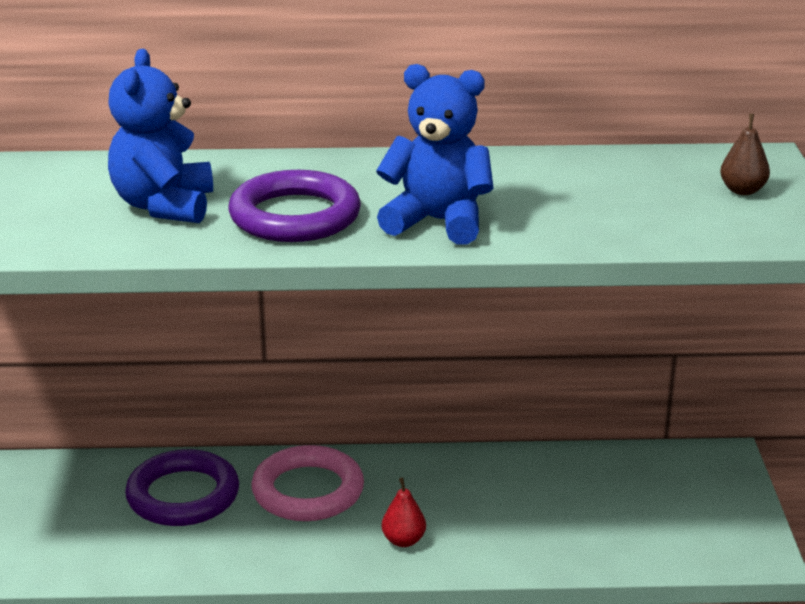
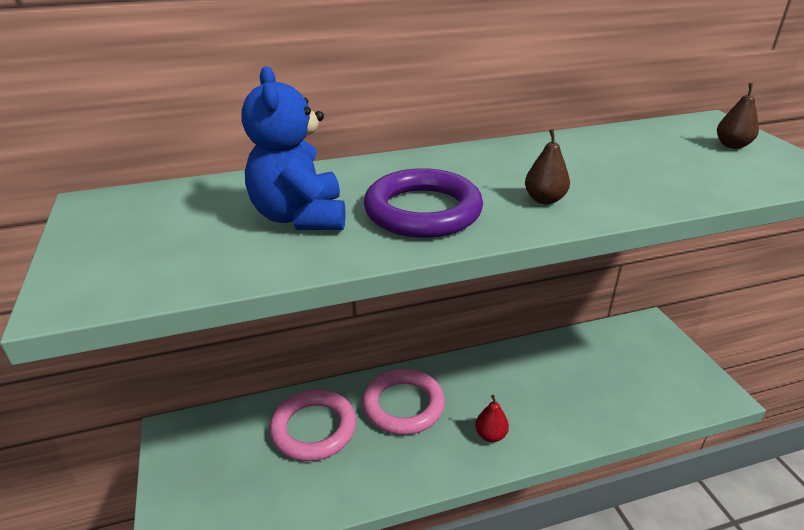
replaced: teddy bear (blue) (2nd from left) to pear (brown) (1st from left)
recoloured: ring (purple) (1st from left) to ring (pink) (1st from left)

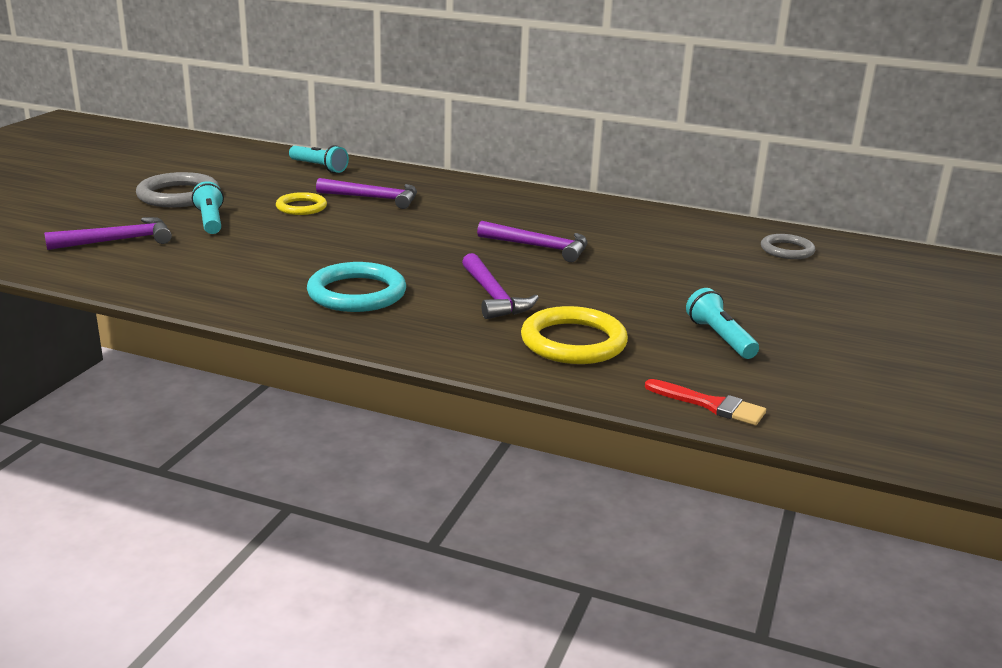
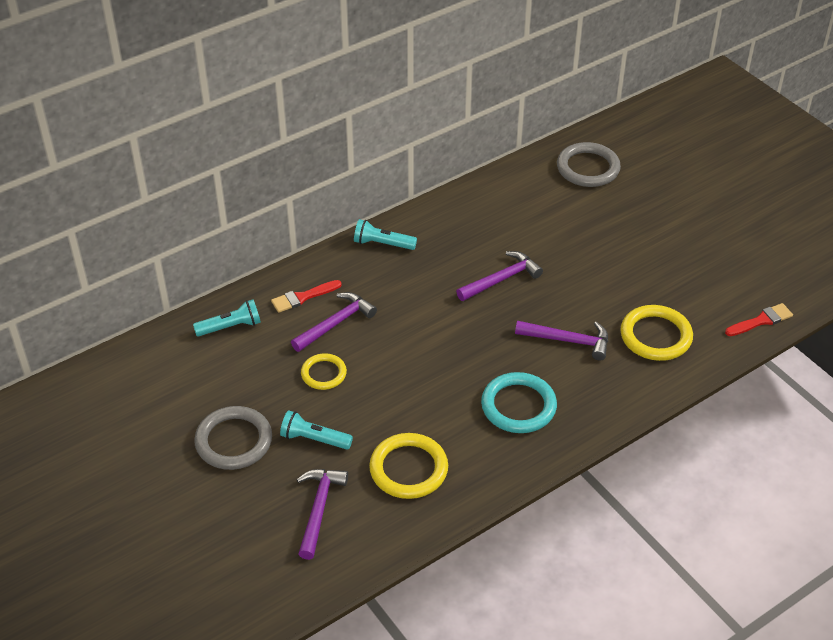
added: brush (red) (1st from left); ring (yellow) (2nd from left)
moved: flashlight (turquoise) (3rd from left)
resized: ring (grey) (2nd from left) x1.61

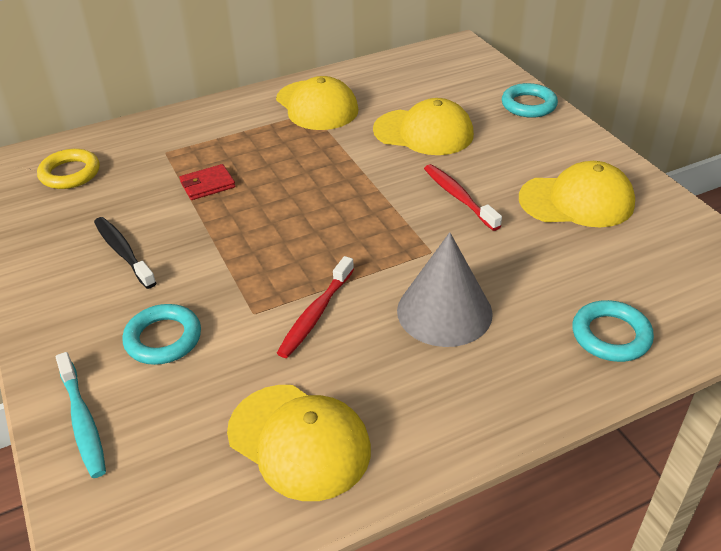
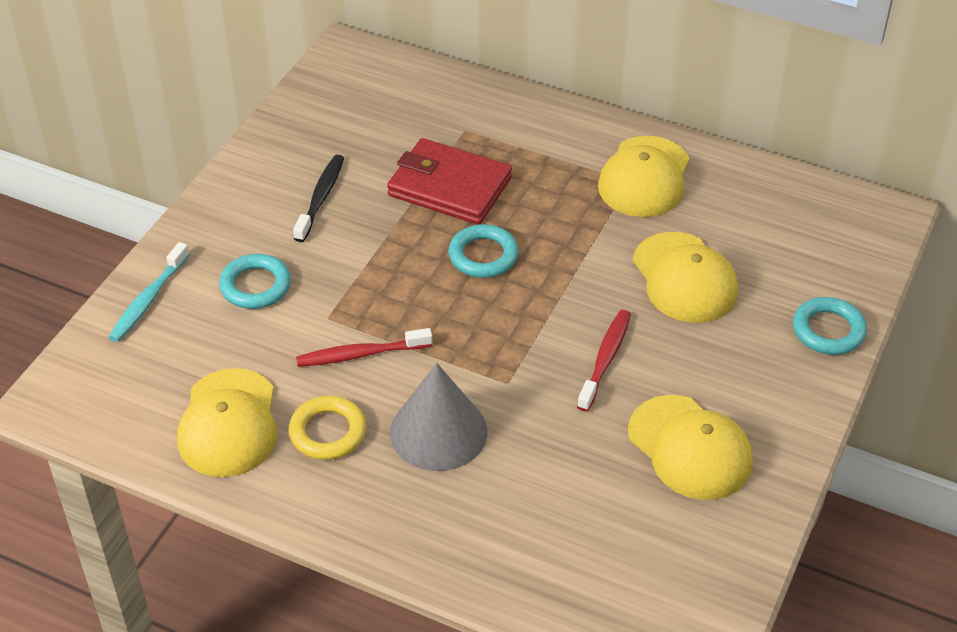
moved: ring (yellow); ring (turquoise) (3rd from left in the first image) to ring (turquoise) (2nd from left)
resized: wallet (red) x2.03

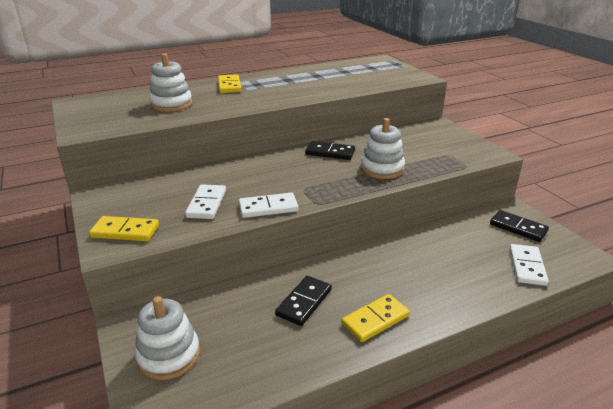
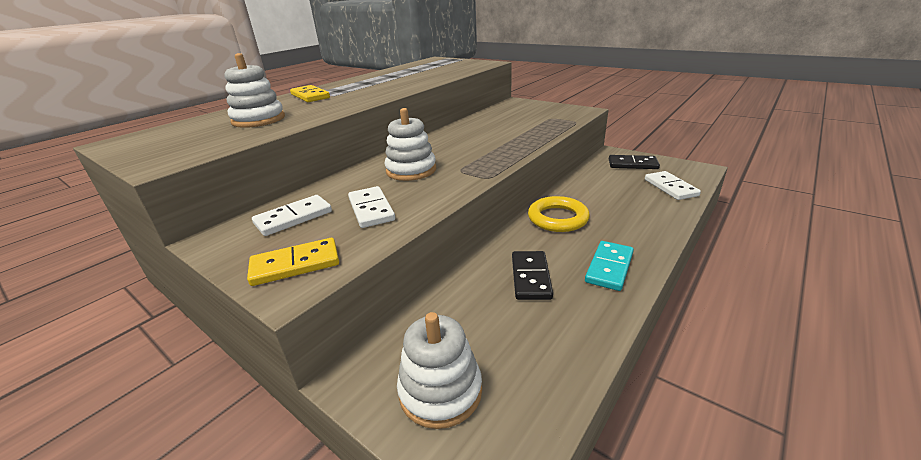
removed: domino (black) (2nd from left)
added: ring (yellow)
moved: stacking toy (white) (3rd from left in the first image) to stacking toy (white) (2nd from left); domino (white) (2nd from left in the first image) to domino (white) (1st from left)
recoloured: domino (yellow) (3rd from left) to domino (turquoise)

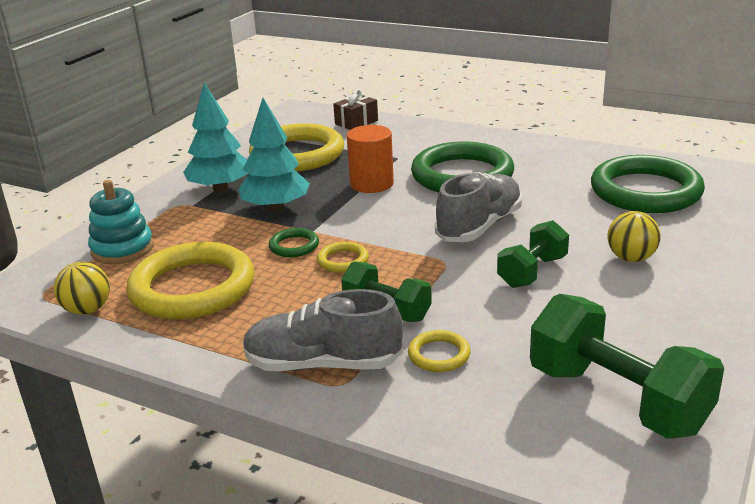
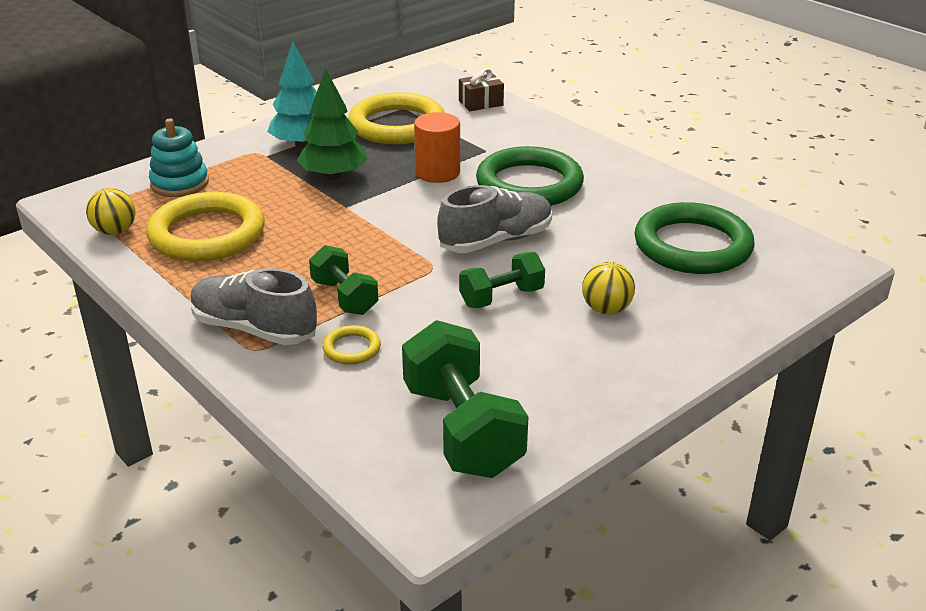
removed: ring (green) (1st from left); ring (yellow) (3rd from left)
recoloured: tree (turquoise) (2nd from left) to tree (green)

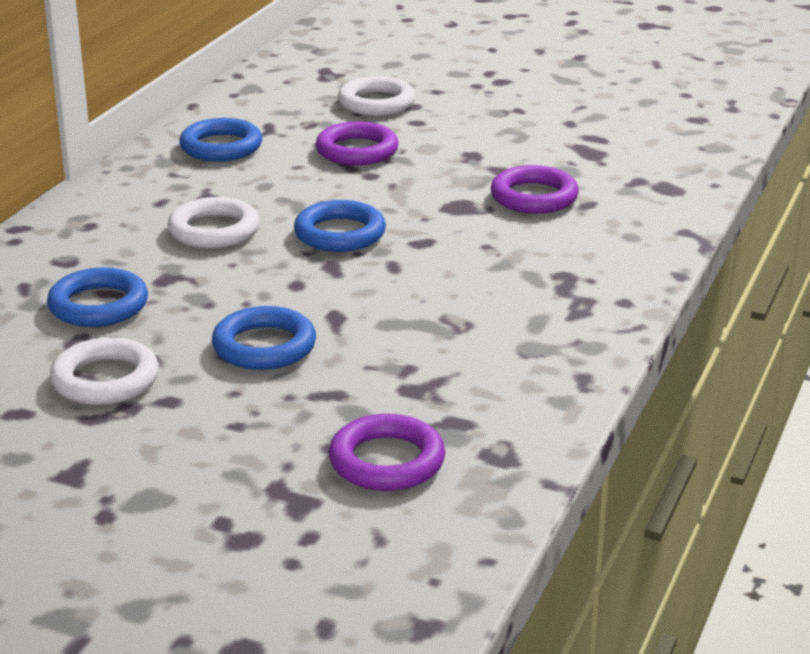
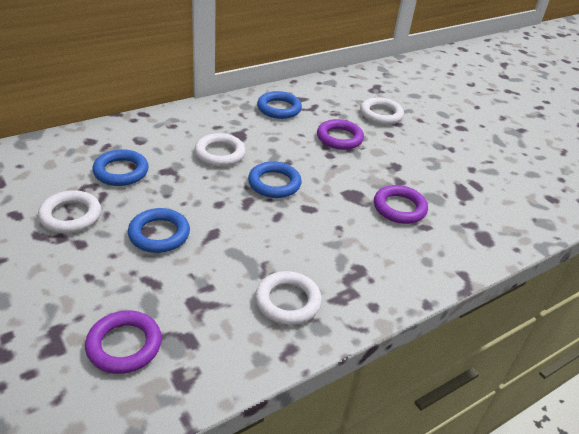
added: ring (white) (3rd from left)

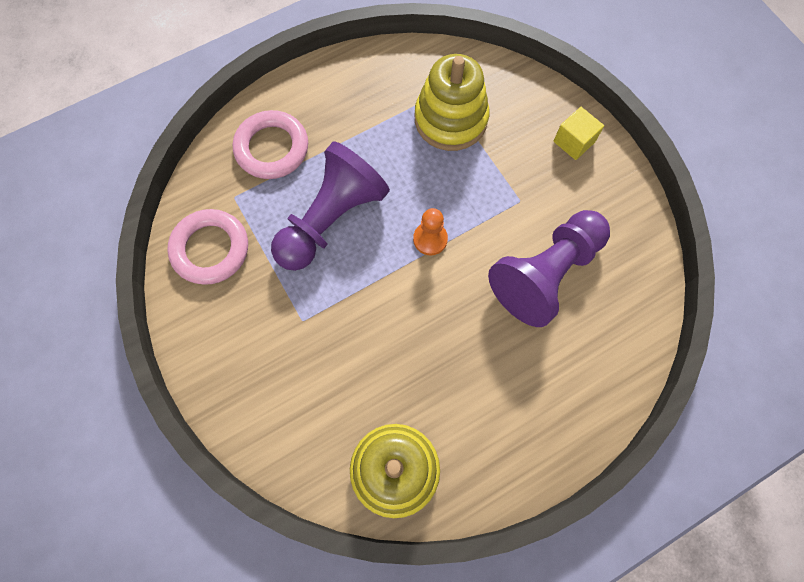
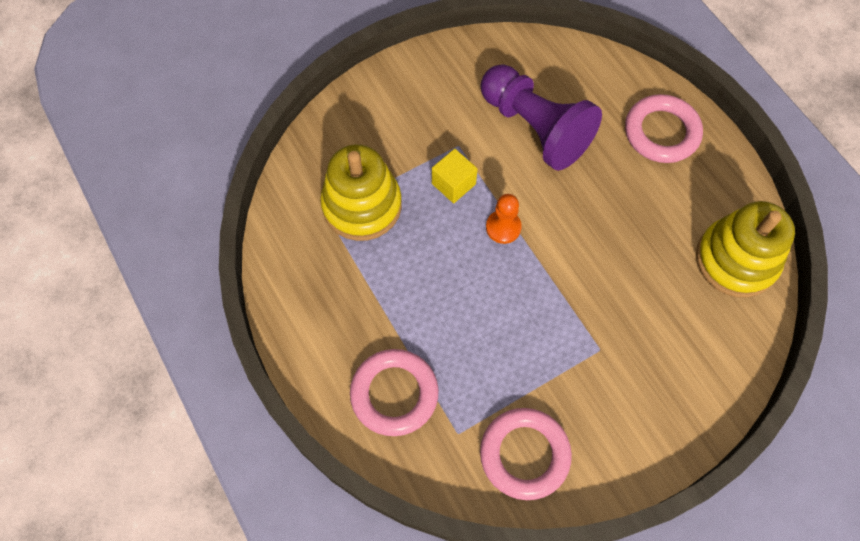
removed: pawn (purple) (1st from left)
added: ring (pink) (3rd from left)
moved: cube (yellow)

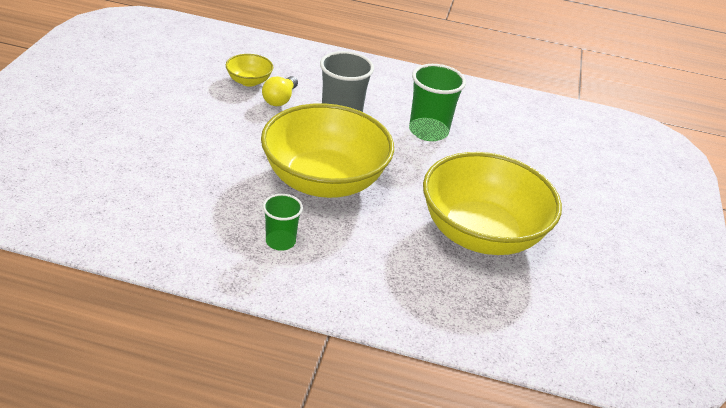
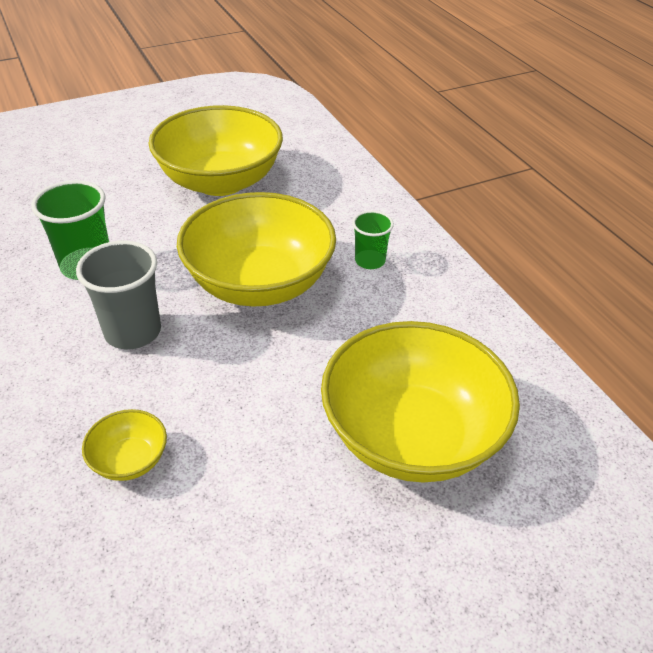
removed: light bulb (yellow)
added: bowl (yellow) (4th from left)

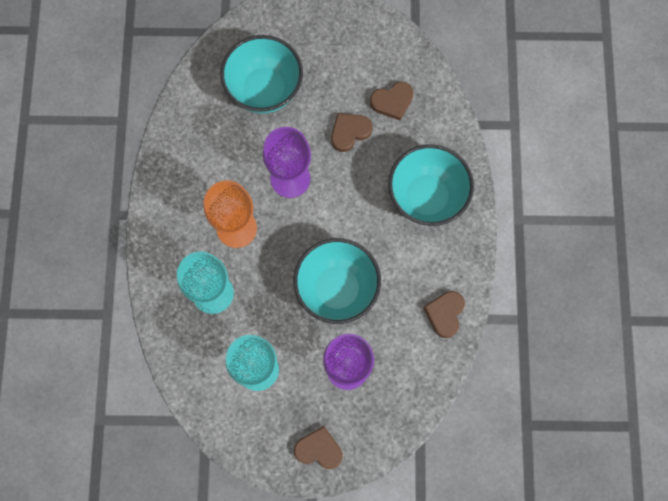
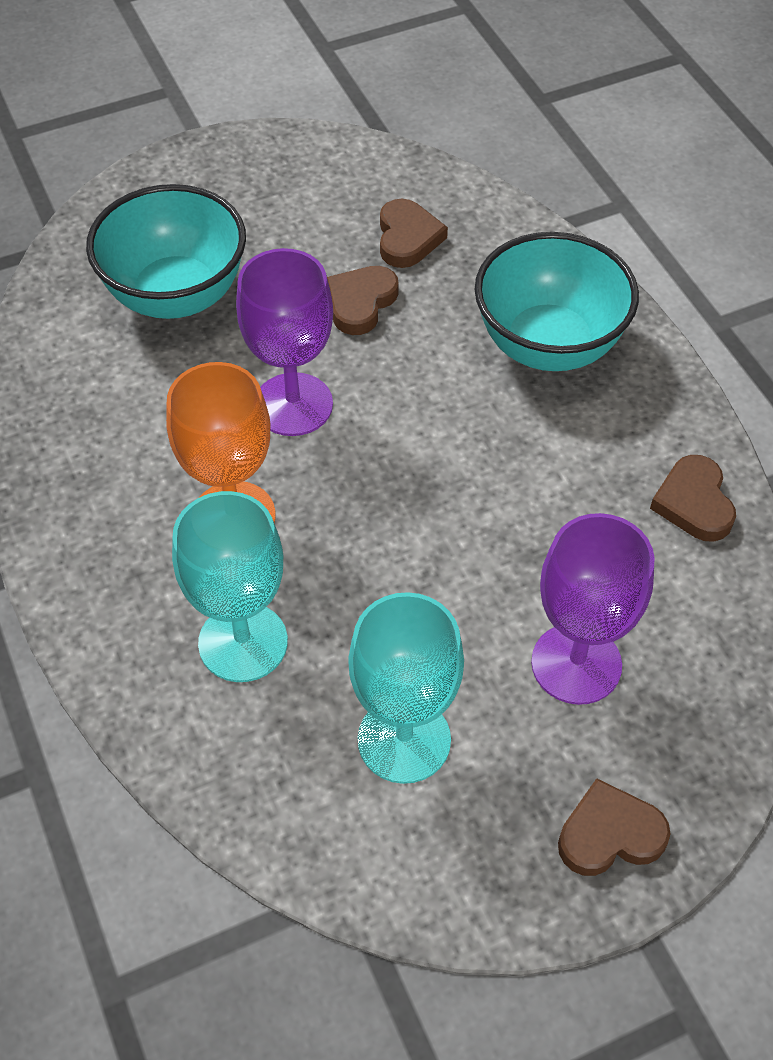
removed: bowl (turquoise) (2nd from left)
turned: heart (brown) (3rd from left in the first image) 45 degrees counterclockwise

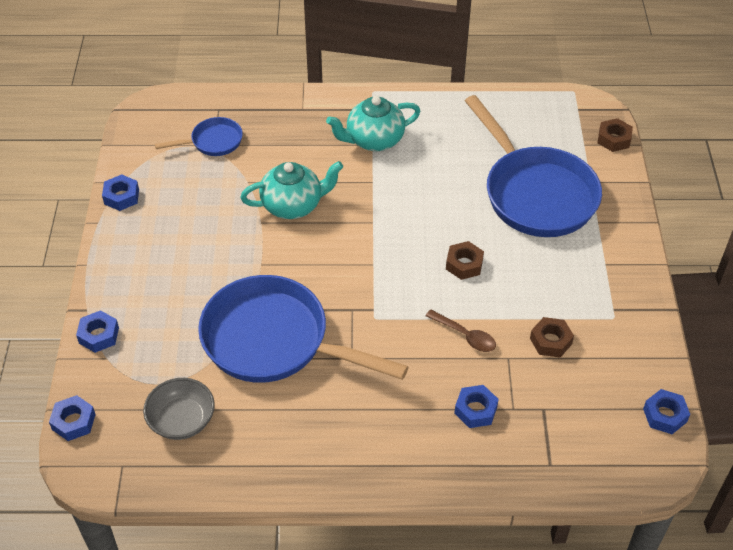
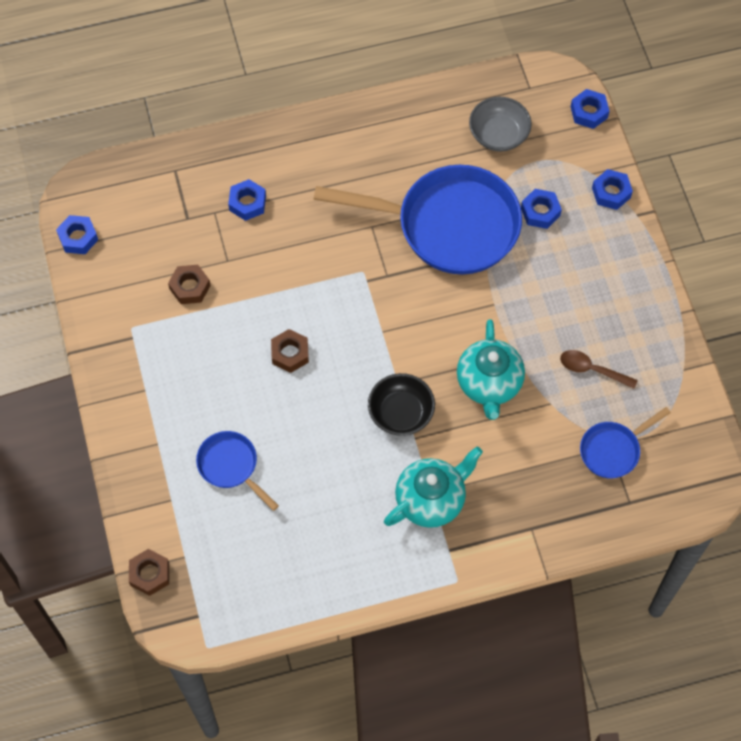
added: bowl (black)
moved: nut (blue) (3rd from left); spoon (brown)
turned: teapot (turquoise) (1st from left in the first image) 60 degrees counterclockwise
resized: pan (blue) (3rd from left in the first image) x0.47

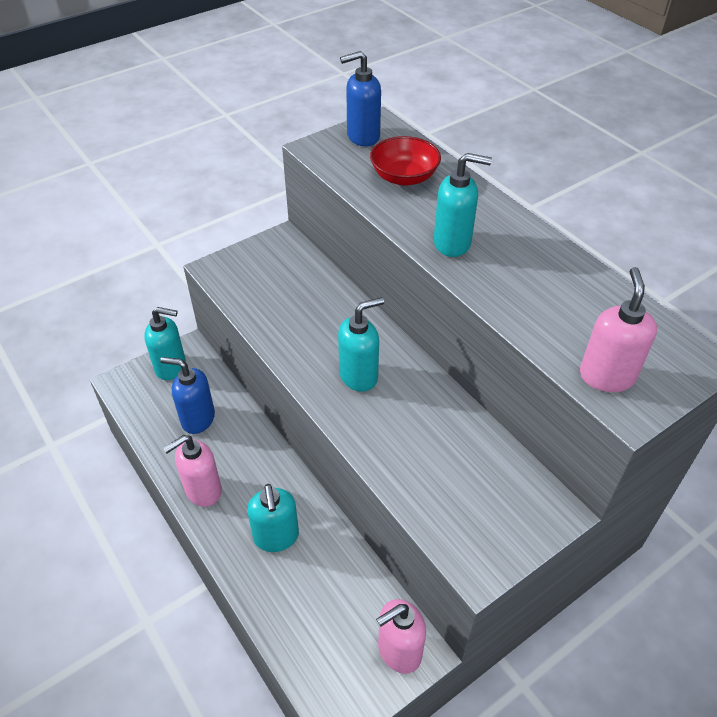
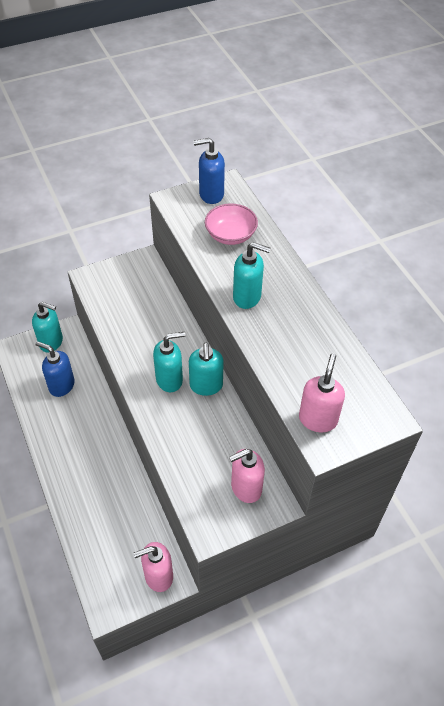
moved: soap dispenser (pink) (1st from left in the first image) to soap dispenser (pink) (2nd from left); soap dispenser (turquoise) (2nd from left in the first image) to soap dispenser (turquoise) (3rd from left)
recoloured: bowl (red) to bowl (pink)

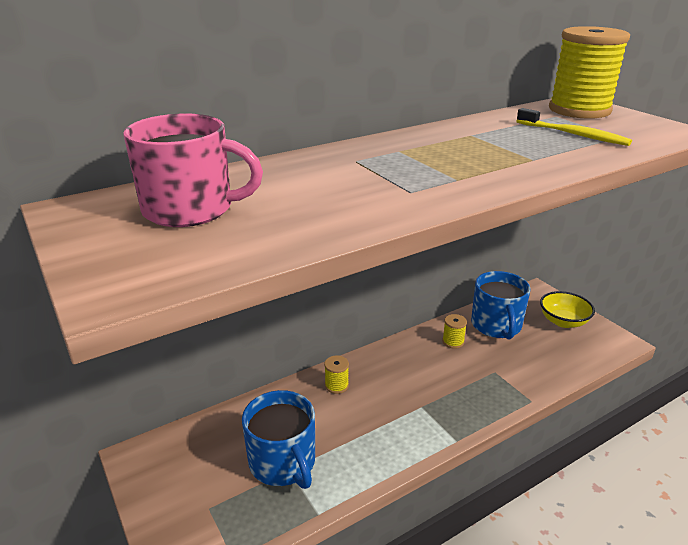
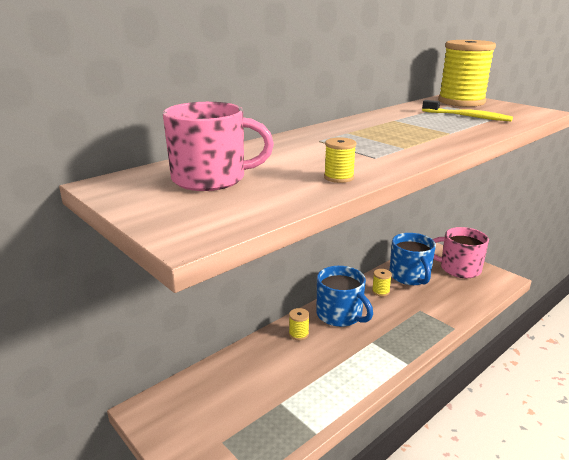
added: spool (yellow) (2nd from left)
moved: mug (blue) (1st from left)
replaced: bowl (yellow) to mug (pink) (2nd from left)

